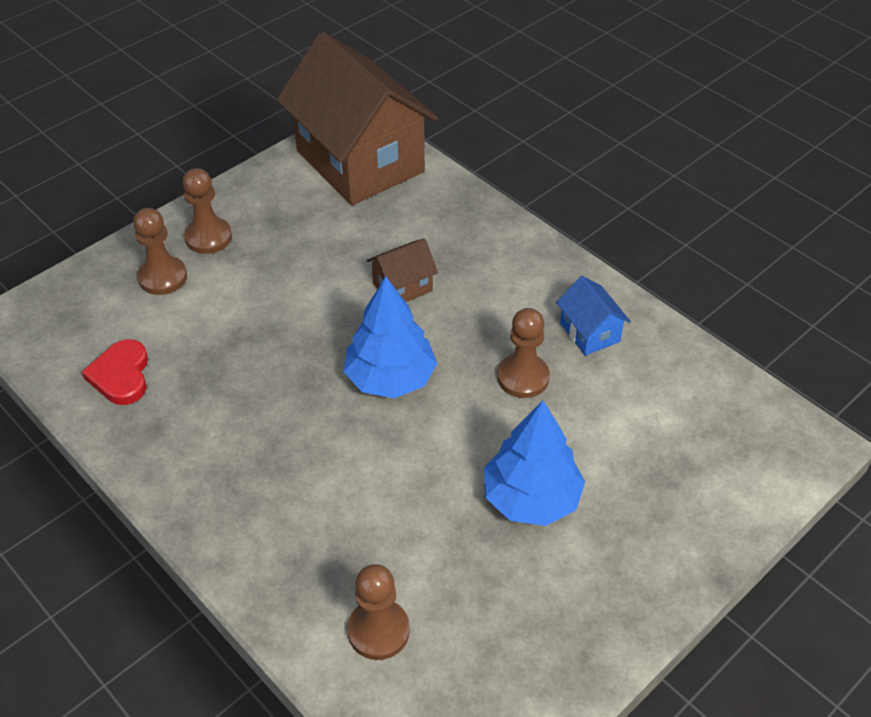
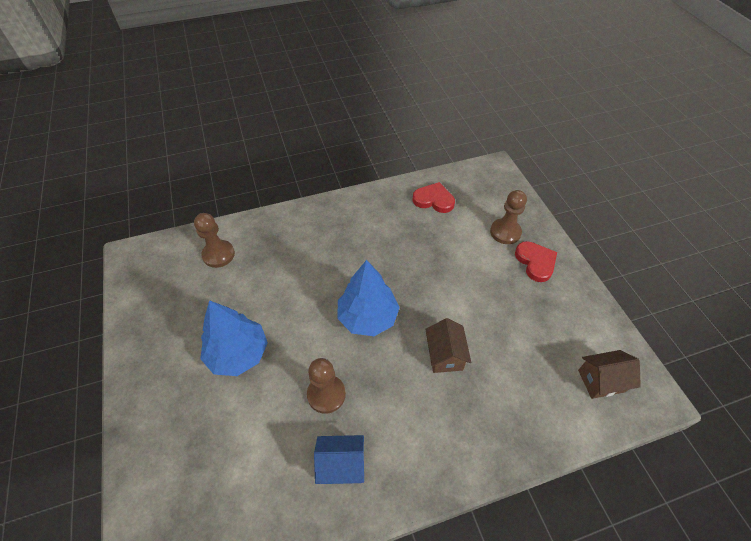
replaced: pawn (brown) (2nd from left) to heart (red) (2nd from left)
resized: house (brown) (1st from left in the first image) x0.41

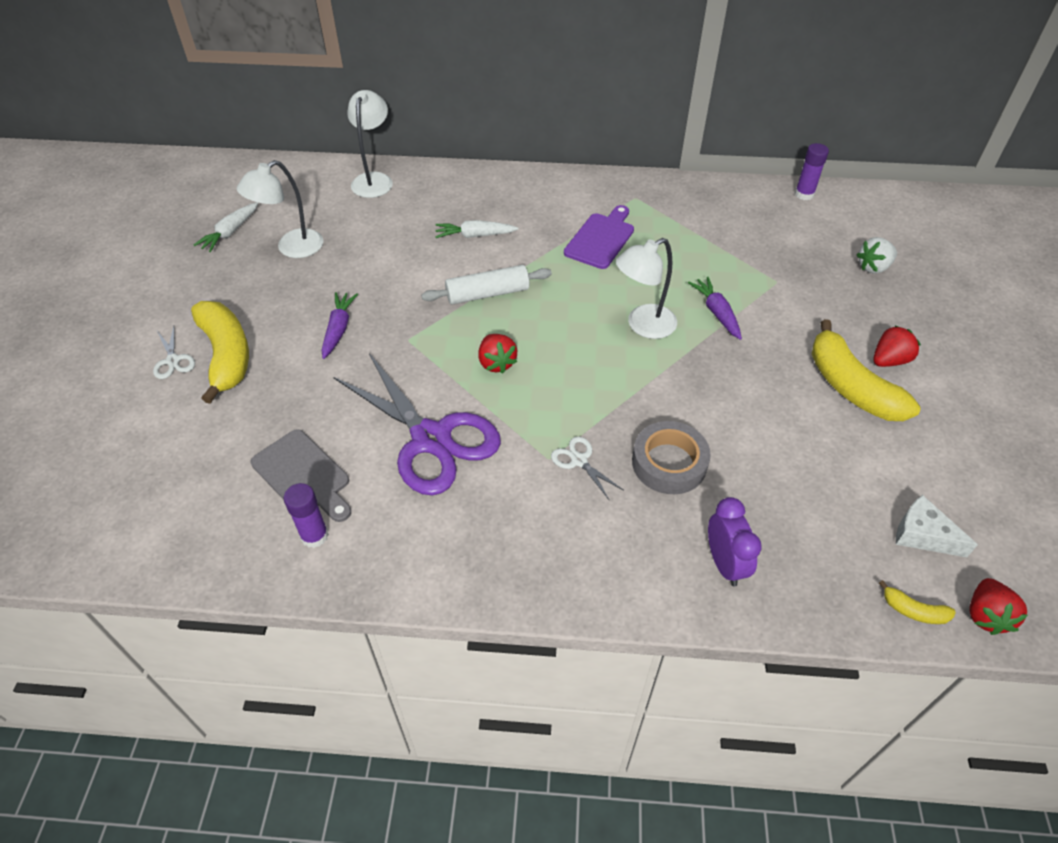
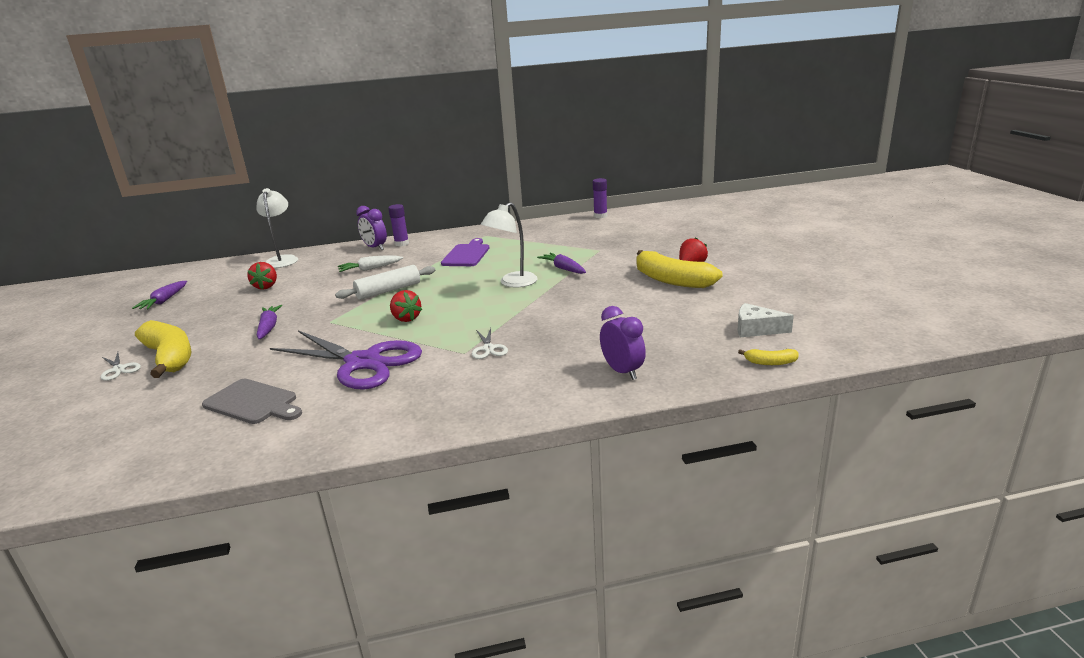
removed: lamp (white) (1st from left); strawberry (white); tape (grey)
added: clock (purple) (1st from left)
moved: glue stick (purple) (1st from left); strawberry (red) (3rd from left in the first image) to strawberry (red) (1st from left)
recoloured: carrot (white) (1st from left) to carrot (purple) (1st from left)
turned: scissors (white) (2nd from left) 135 degrees counterclockwise

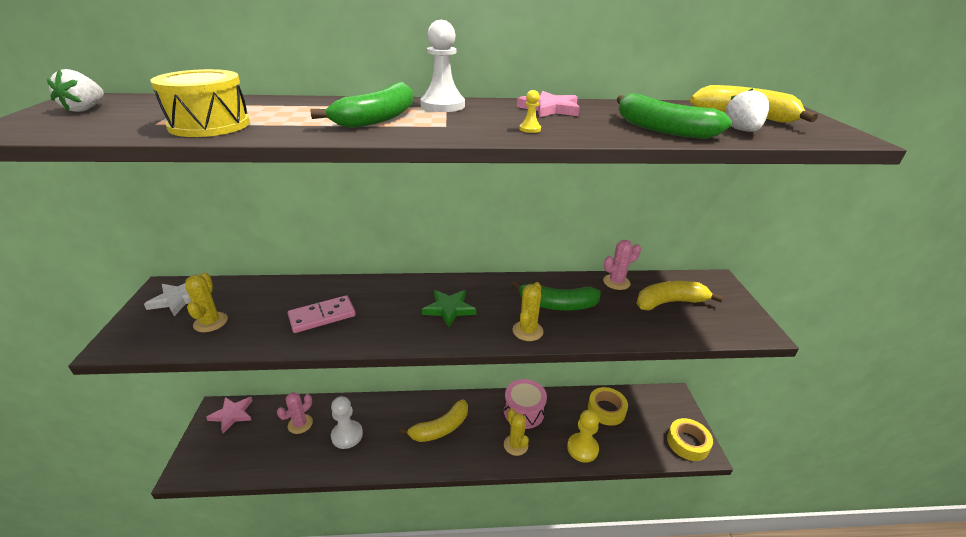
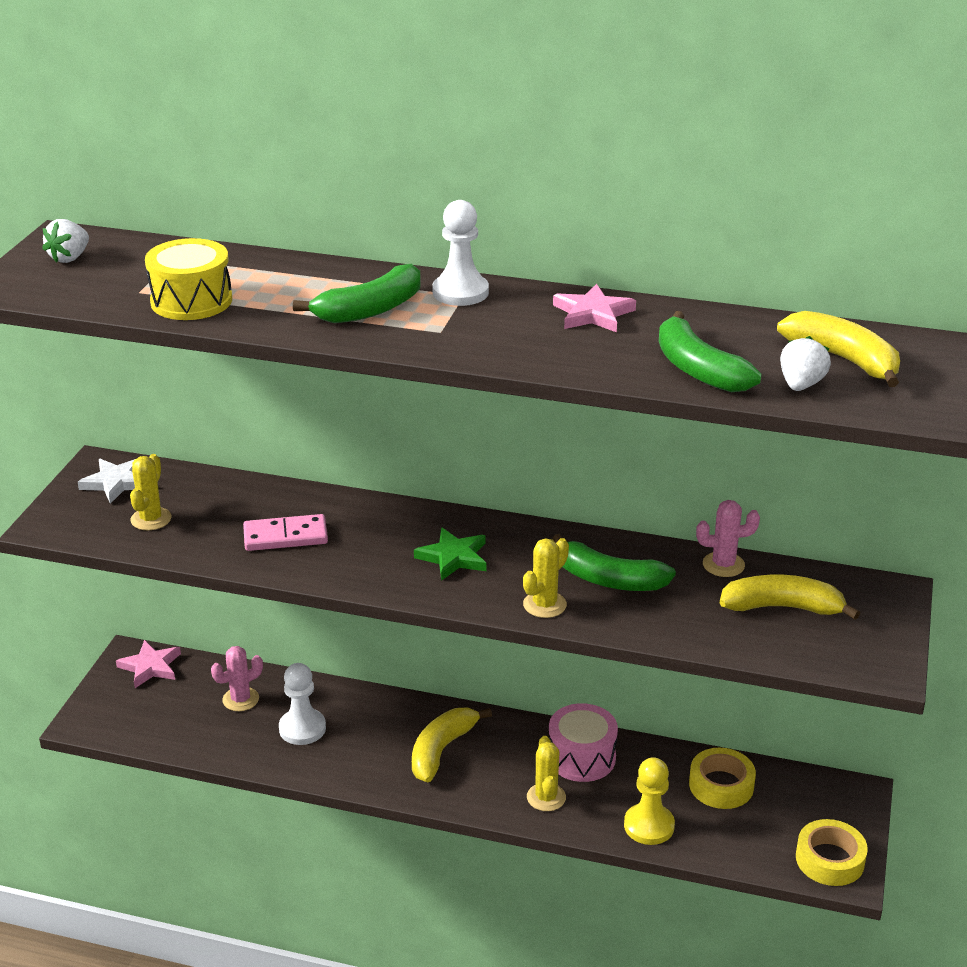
removed: pawn (yellow) (1st from left)
turned: banana (yellow) (1st from left) 135 degrees clockwise

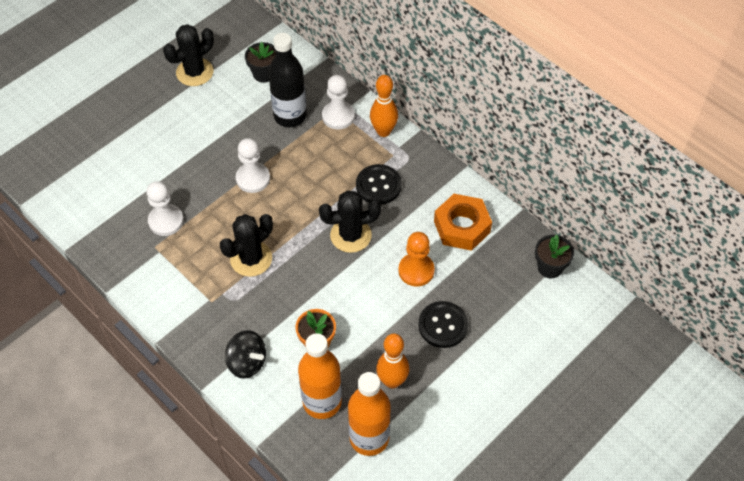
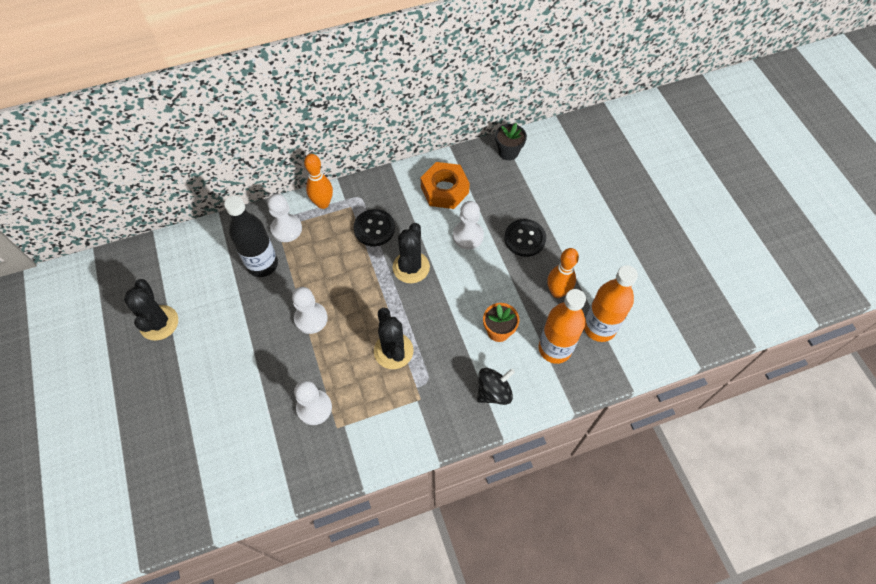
removed: flower pot (black) (1st from left)
recoloured: pawn (orange) to pawn (white) (4th from left)

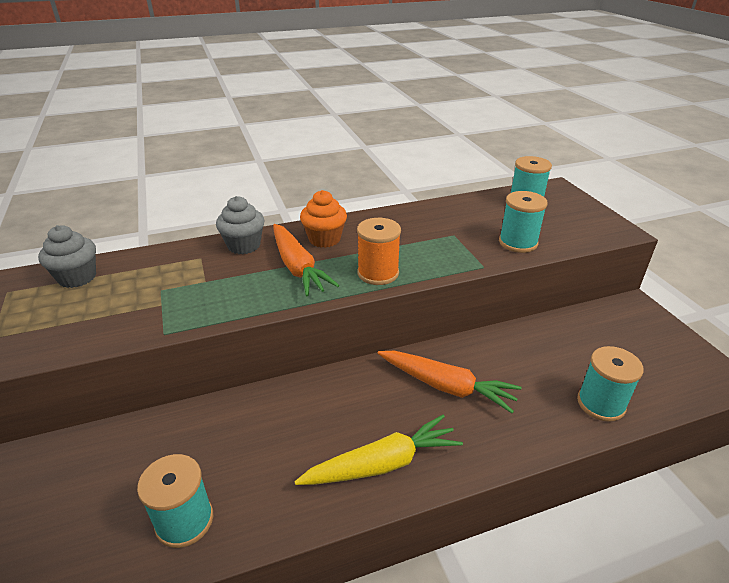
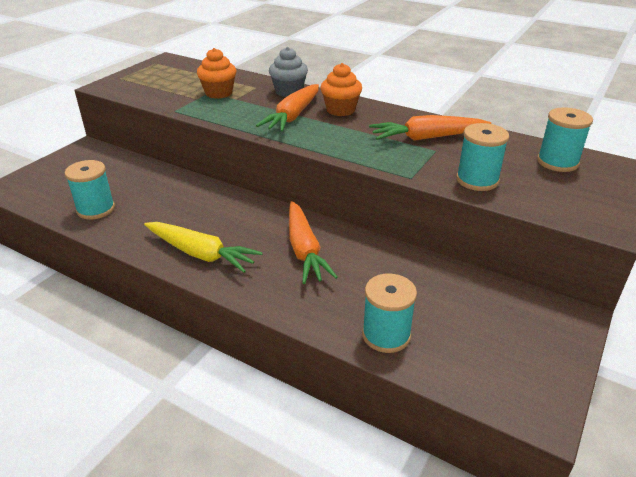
removed: spool (orange); cupcake (grey) (1st from left)
added: cupcake (orange) (1st from left); carrot (orange) (3rd from left)

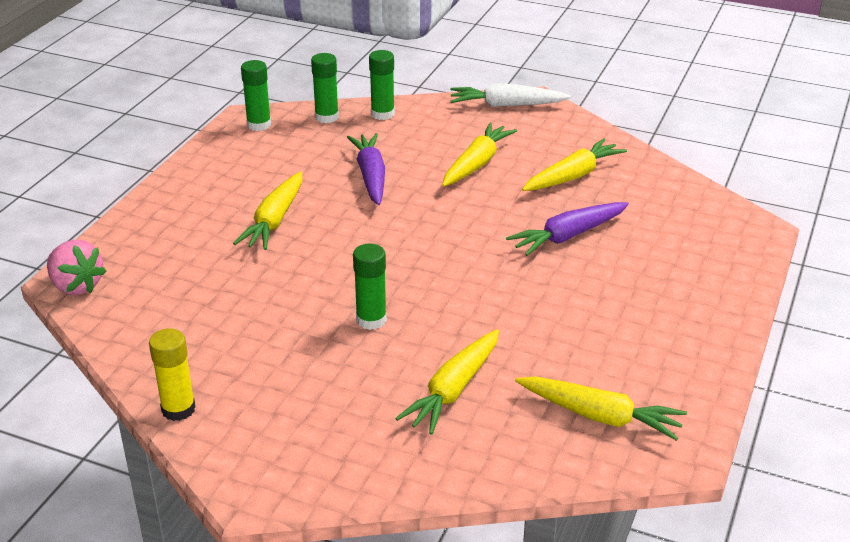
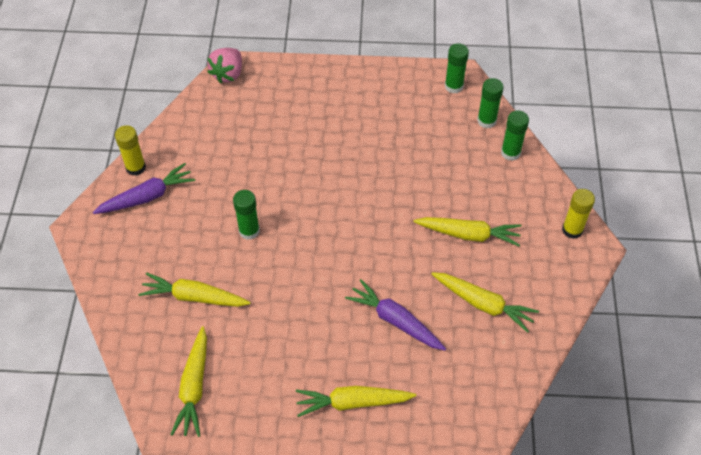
moved: carrot (purple) (1st from left); carrot (yellow) (1st from left in the first image) to carrot (yellow) (3rd from left)
replaced: carrot (white) to glue stick (yellow) (2nd from left)

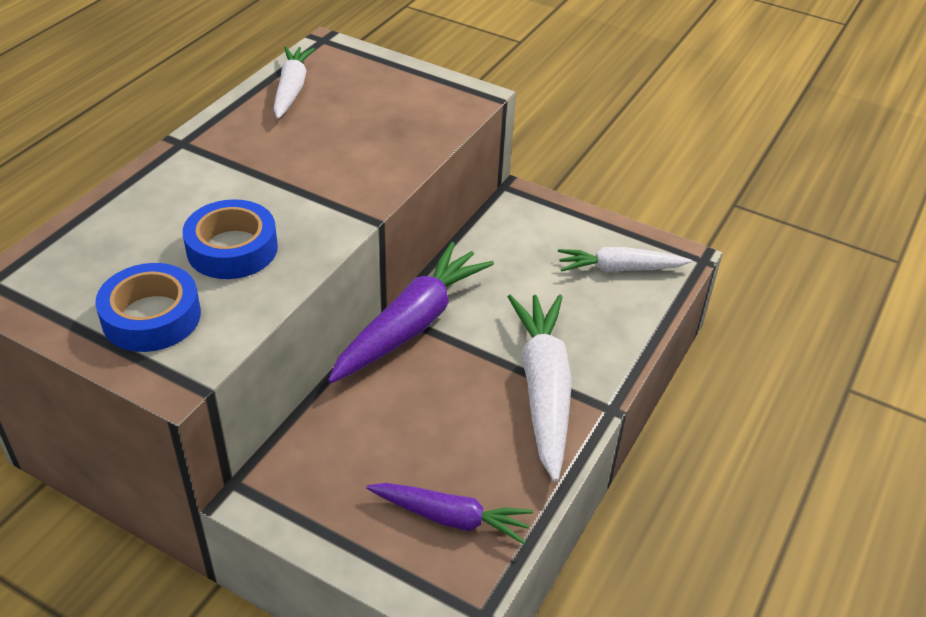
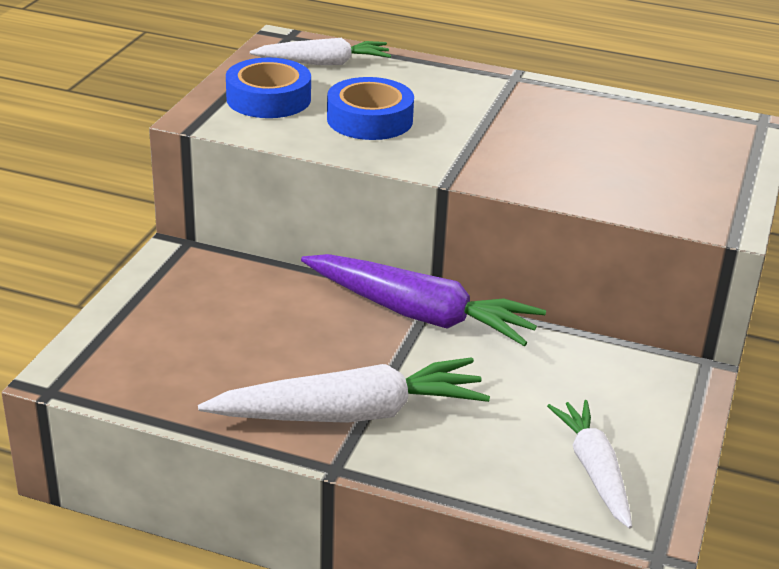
removed: carrot (purple) (2nd from left)
moved: carrot (white) (1st from left)

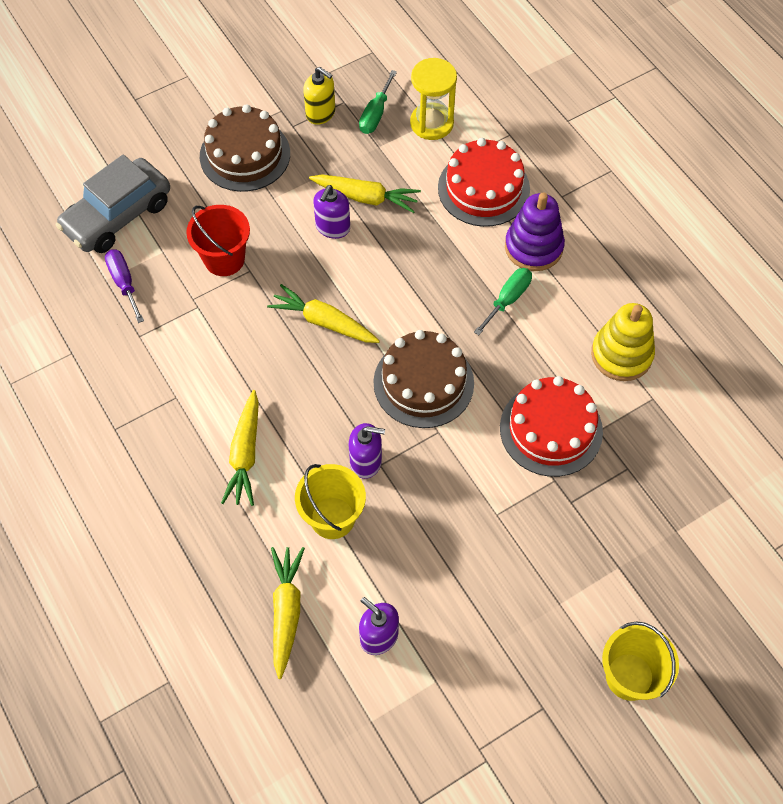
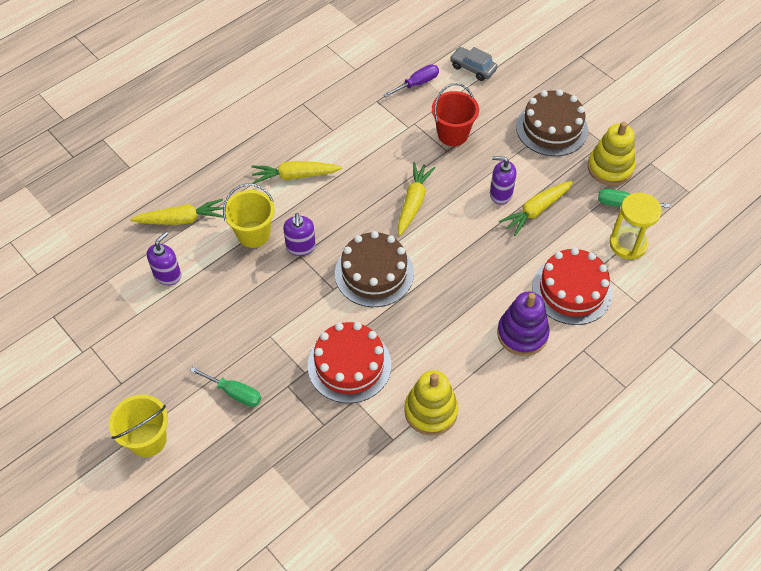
moved: screwdriver (green) (2nd from left in the first image) to screwdriver (green) (1st from left)
replaced: soap dispenser (yellow) to stacking toy (yellow) (2nd from left)
turned: carrot (yellow) (4th from left) 45 degrees clockwise
resized: car (grey) x0.56

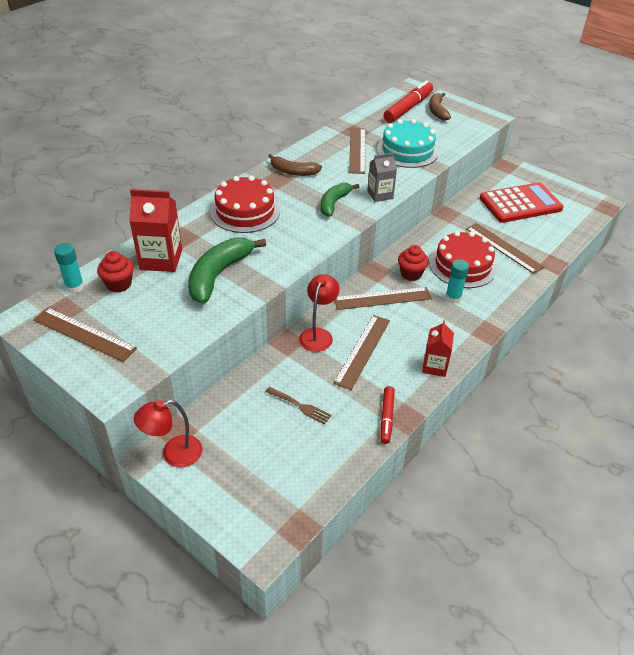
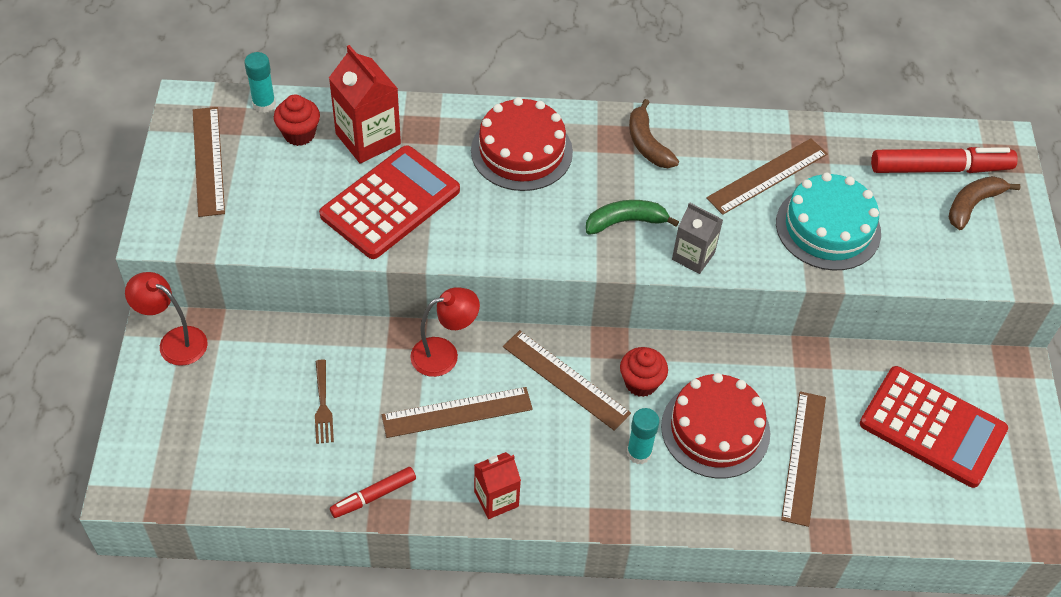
replaced: banana (green) (1st from left) to calculator (red) (1st from left)

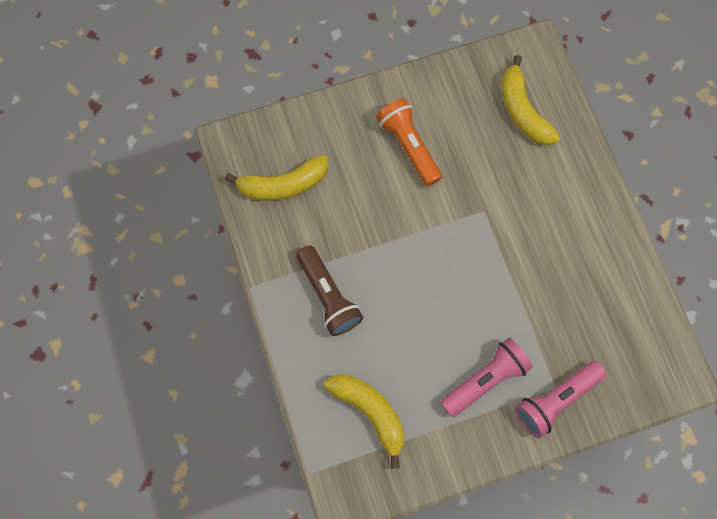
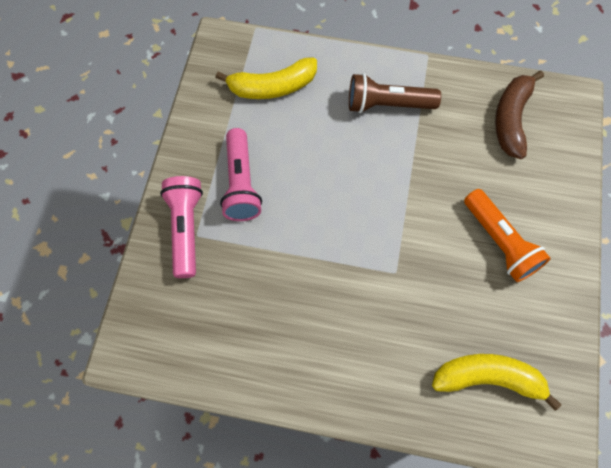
recoloured: banana (yellow) (1st from left) to banana (brown)
turned: flashlight (orange) 60 degrees clockwise

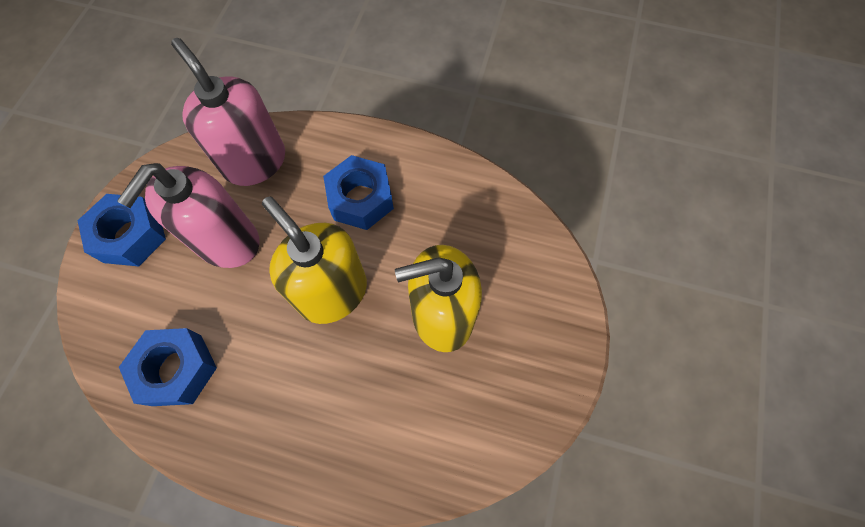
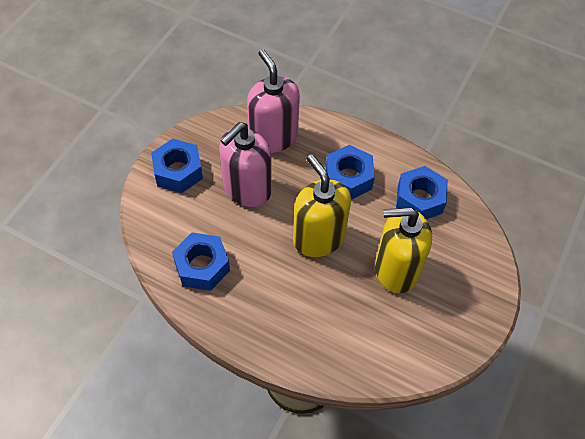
added: nut (blue) (4th from left)

